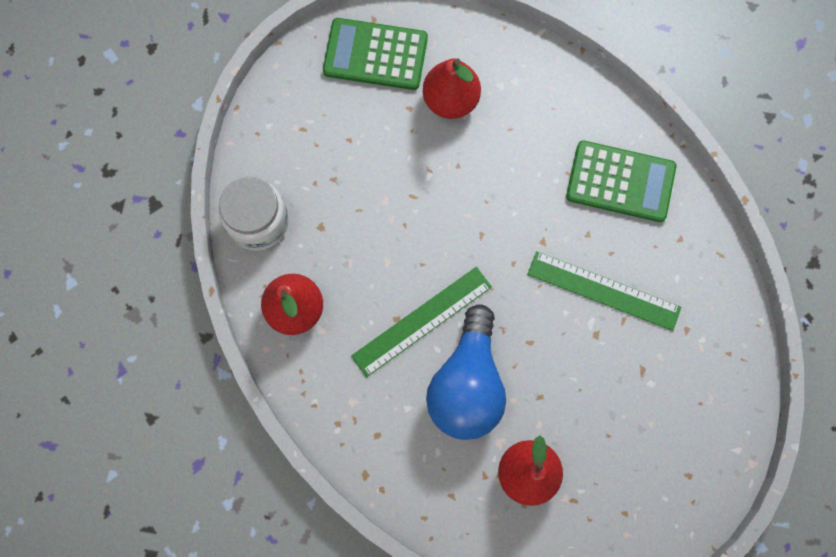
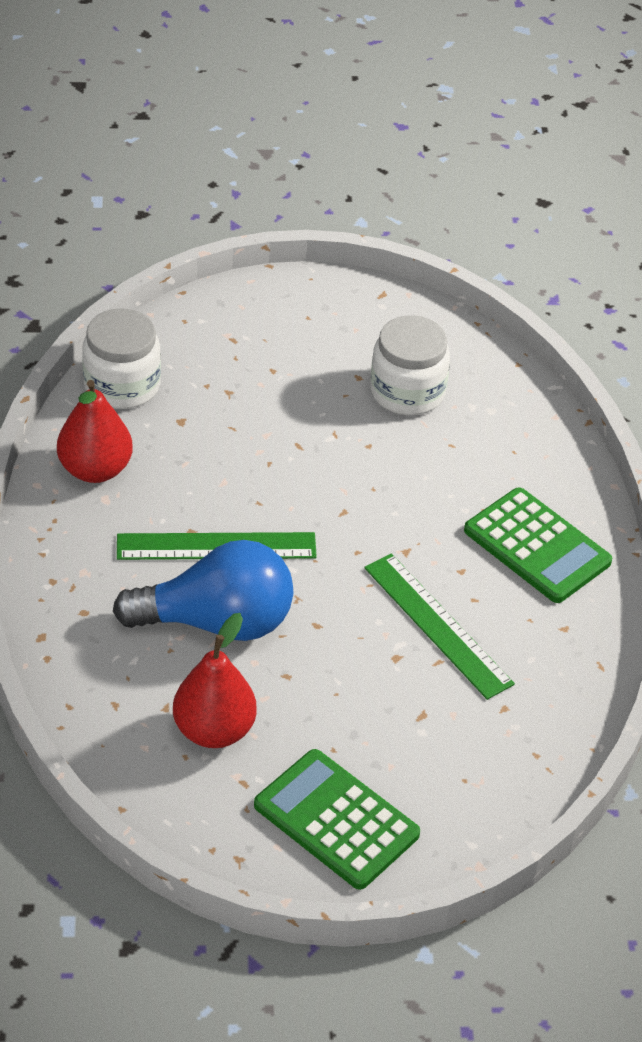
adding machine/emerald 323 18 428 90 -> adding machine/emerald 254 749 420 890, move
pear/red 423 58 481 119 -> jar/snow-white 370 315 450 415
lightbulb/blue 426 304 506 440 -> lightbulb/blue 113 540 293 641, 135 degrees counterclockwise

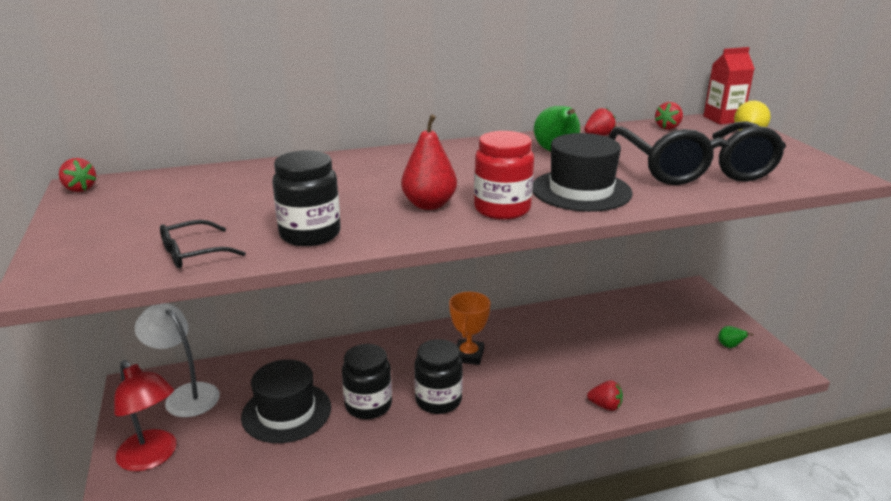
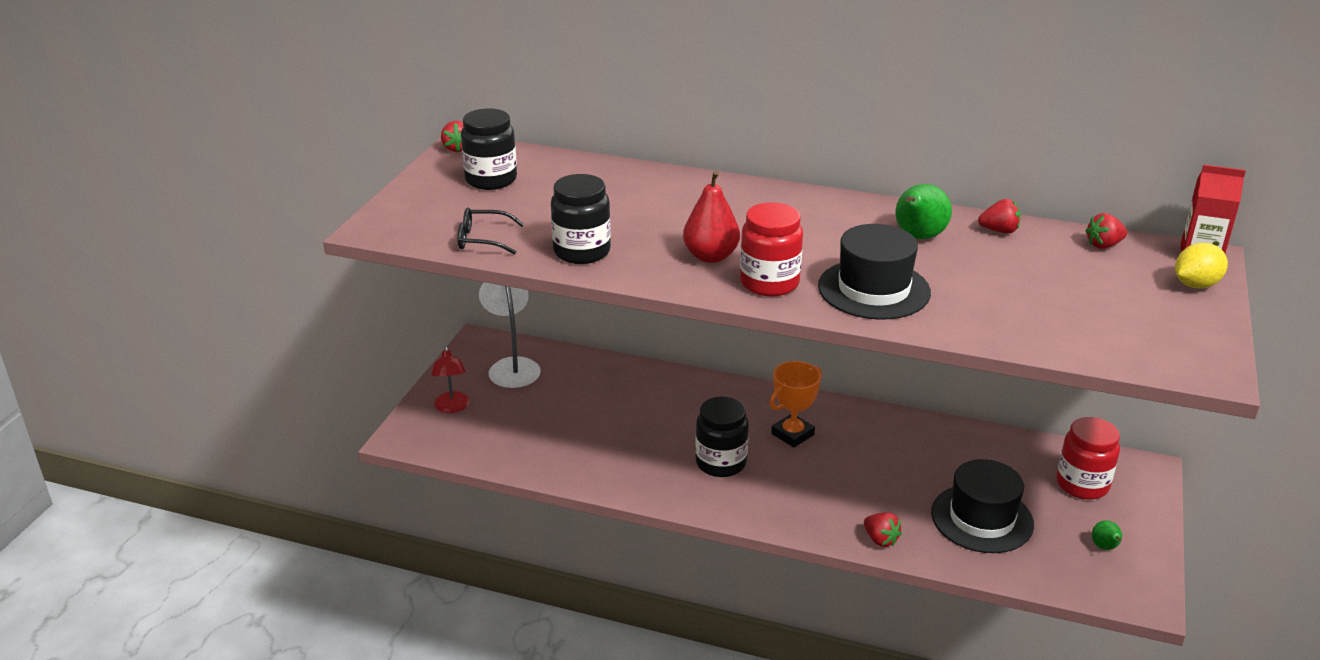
eyeglasses/ebony 609 121 786 185 -> none
jar/ebony 342 344 392 419 -> jar/ebony 461 108 517 190, move
reading lamp/red 114 360 177 471 -> reading lamp/red 431 346 470 413, x0.65
hat/ebony 241 360 331 443 -> hat/ebony 931 459 1034 553, move
none -> jar/red 1057 417 1120 500

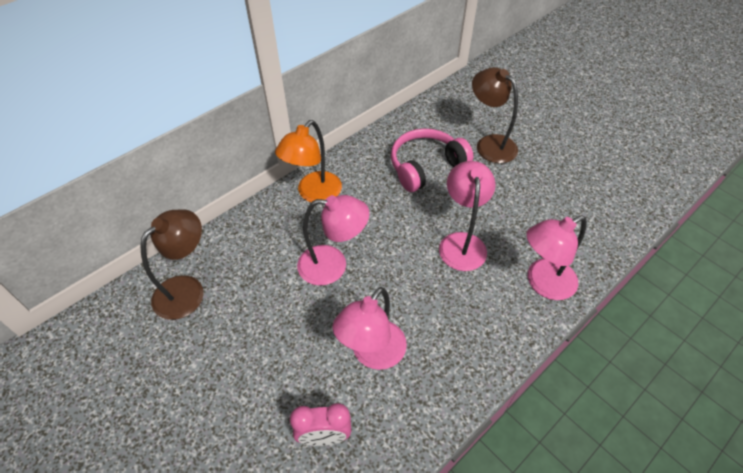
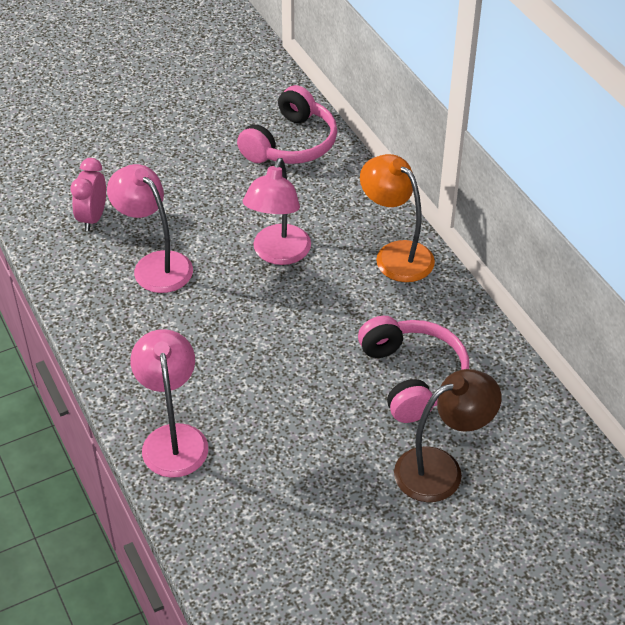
reading lamp/pink 439 161 496 271 -> none
reading lamp/dark brown 140 209 204 320 -> headset/pink 237 85 337 164

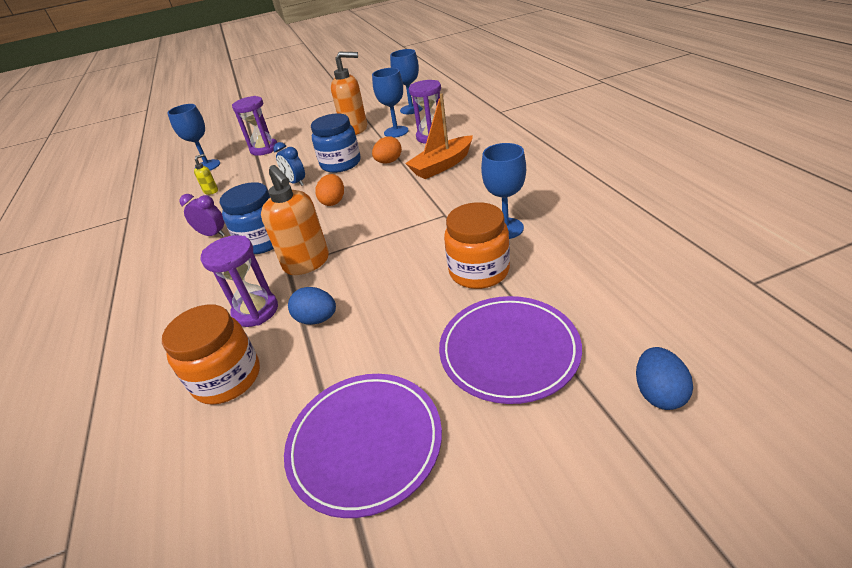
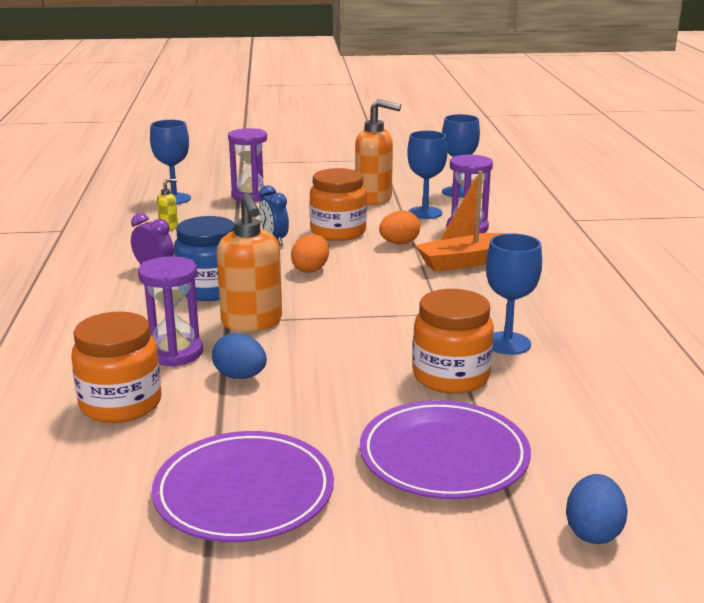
jar/blue 311 114 361 173 -> jar/orange 310 168 367 241

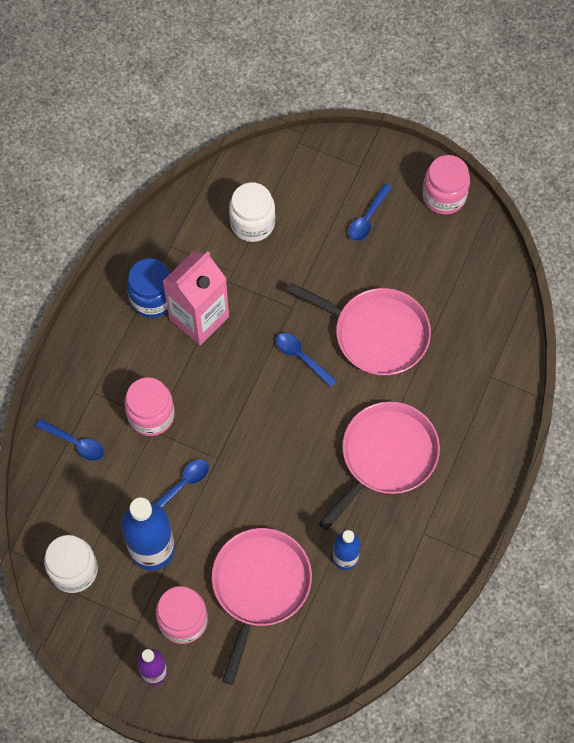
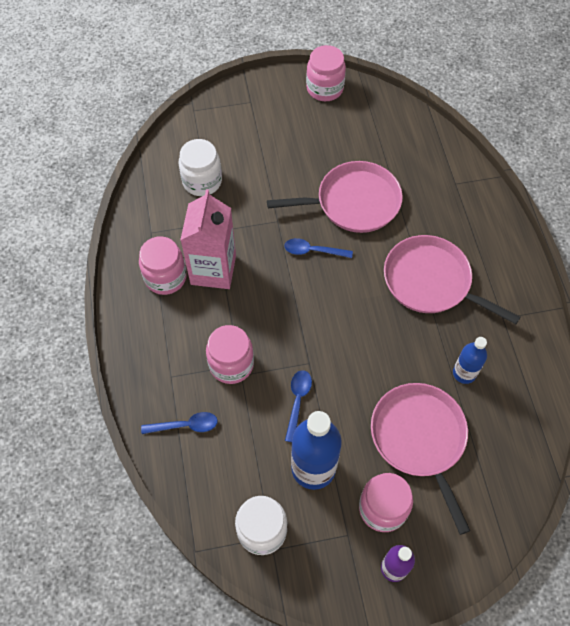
teaspoon/blue 348 184 392 241 -> none
jar/blue 127 259 170 318 -> jar/pink 139 236 187 295
frying pan/pink 318 402 440 530 -> frying pan/pink 384 235 520 324, 60 degrees counterclockwise

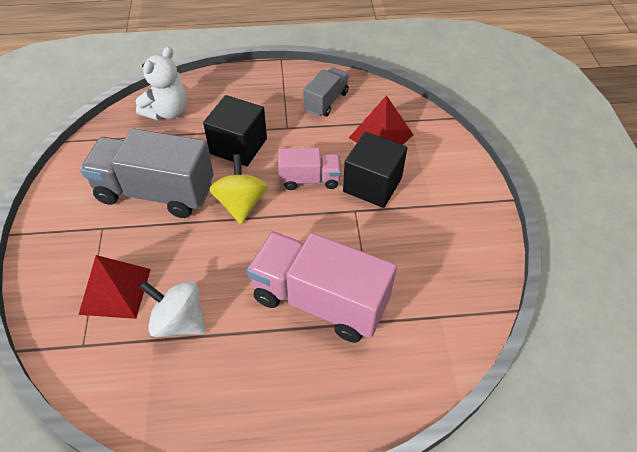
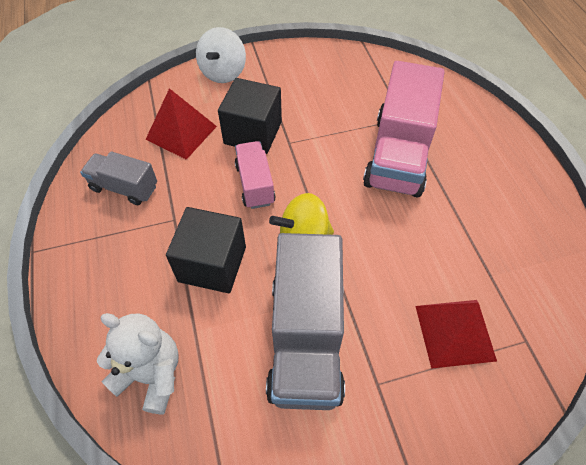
whirligig/snow-white 139 281 206 337 -> whirligig/snow-white 196 27 246 83, move

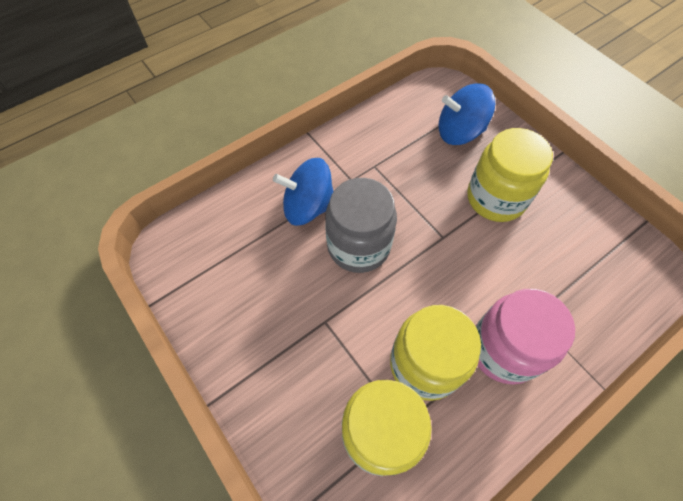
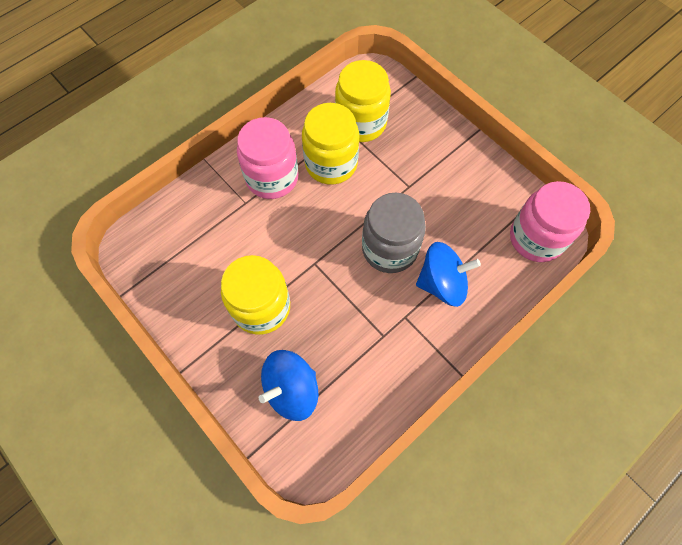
whirligig/blue 438 83 495 145 -> whirligig/blue 259 350 318 421, 150 degrees clockwise
none -> jar/pink 510 181 590 262

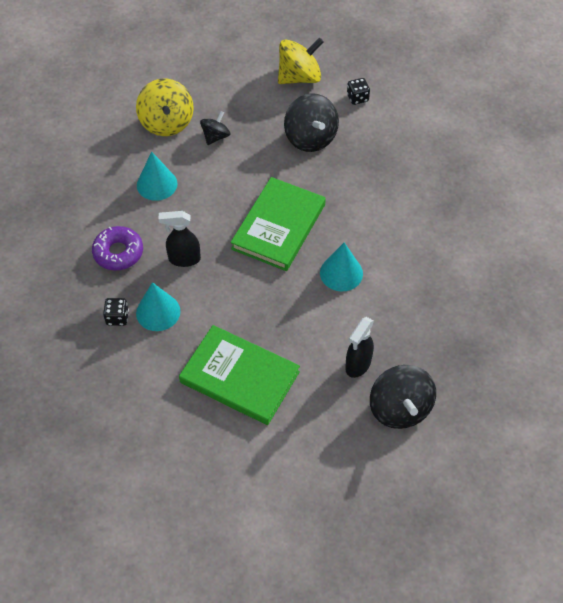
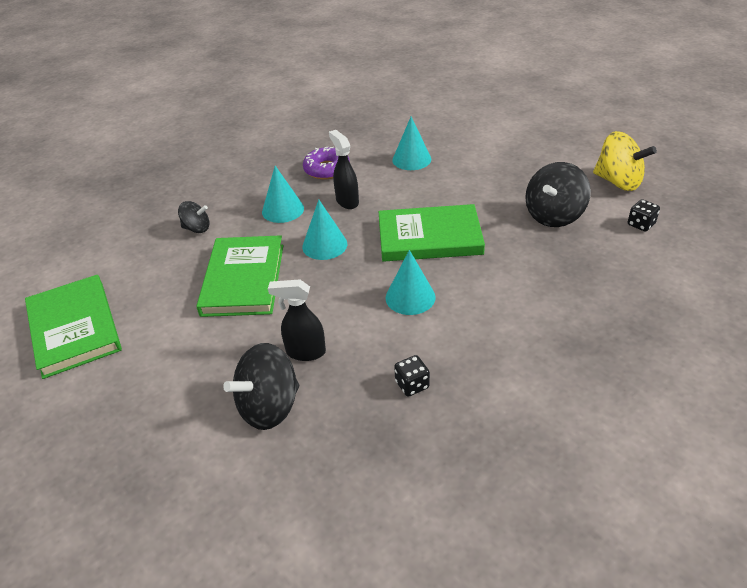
whirligig/bright yellow 136 78 194 136 -> none
whirligig/ebony 200 111 231 145 -> whirligig/ebony 178 201 209 233, move
die/ebony 103 298 129 326 -> die/ebony 394 355 430 397, move
none -> cone shape/aqua 302 200 347 260
none -> hardback/emerald 25 275 122 379

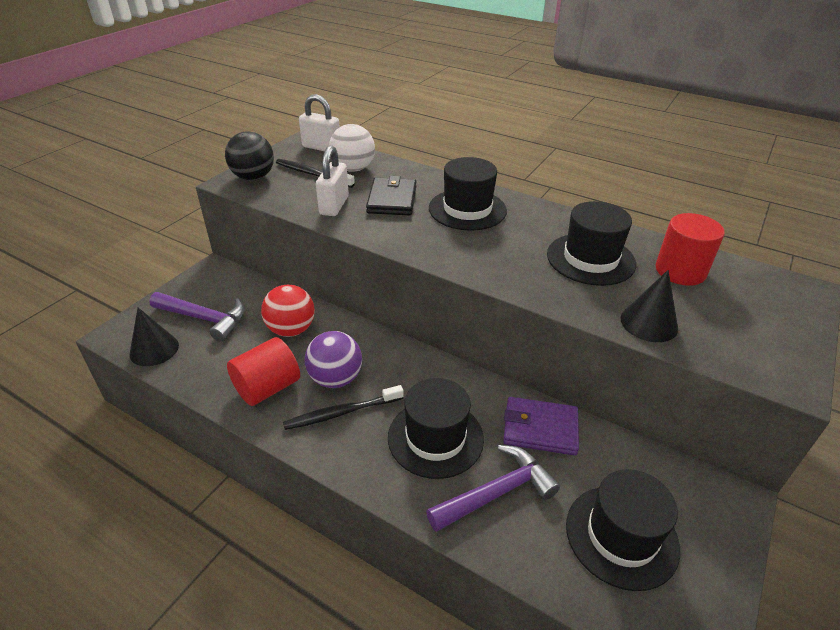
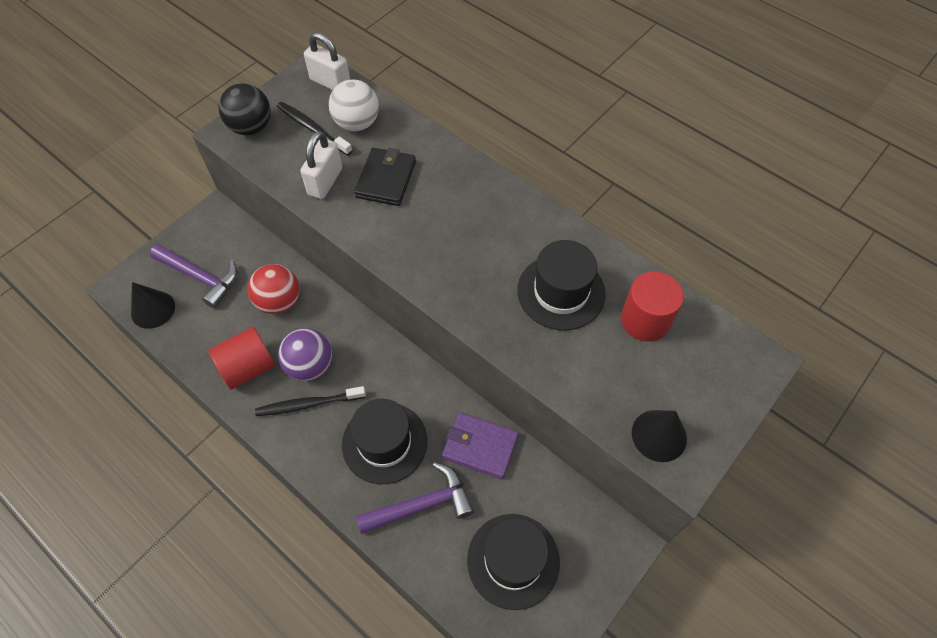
hat/ebony 429 157 507 230 -> none
cone shape/ebony 621 270 678 342 -> cone shape/ebony 632 410 687 462, move

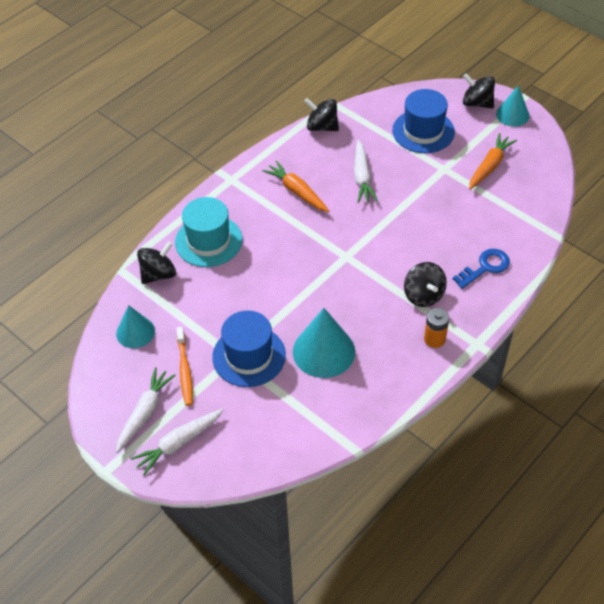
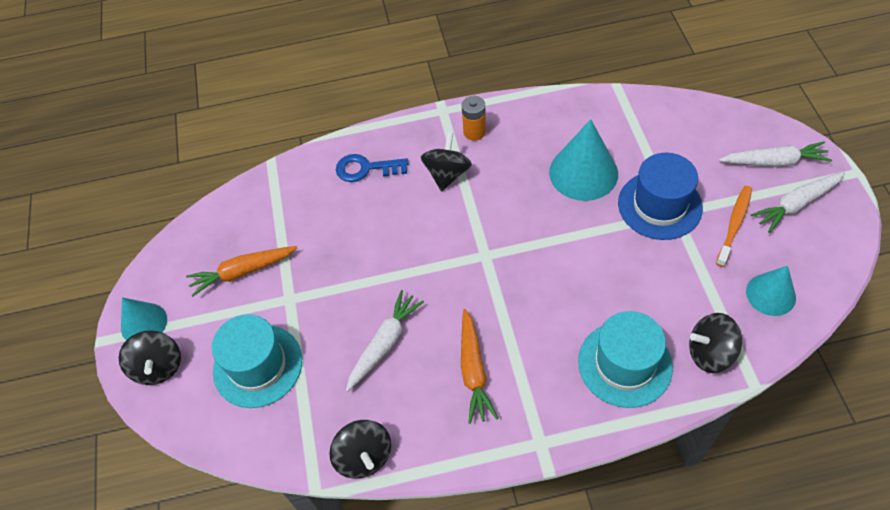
hat/blue 392 89 455 153 -> hat/aqua 212 314 302 408

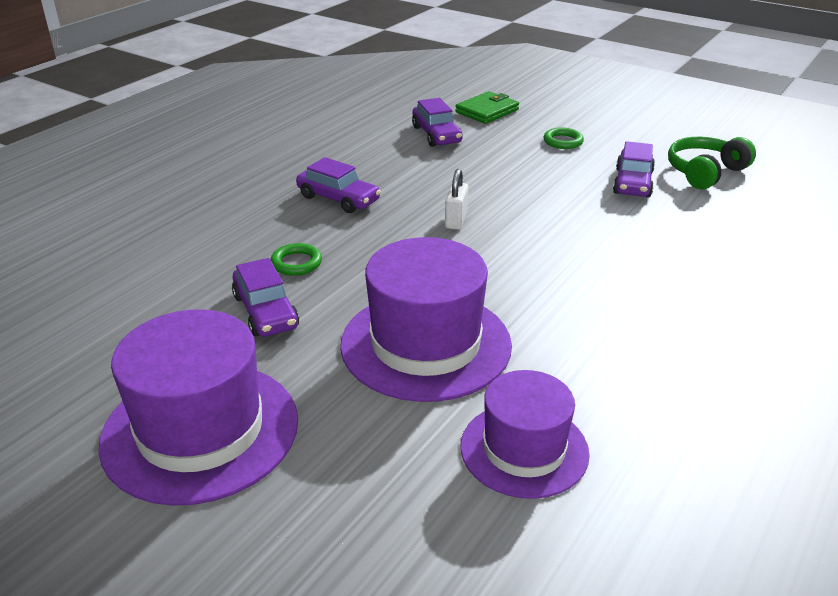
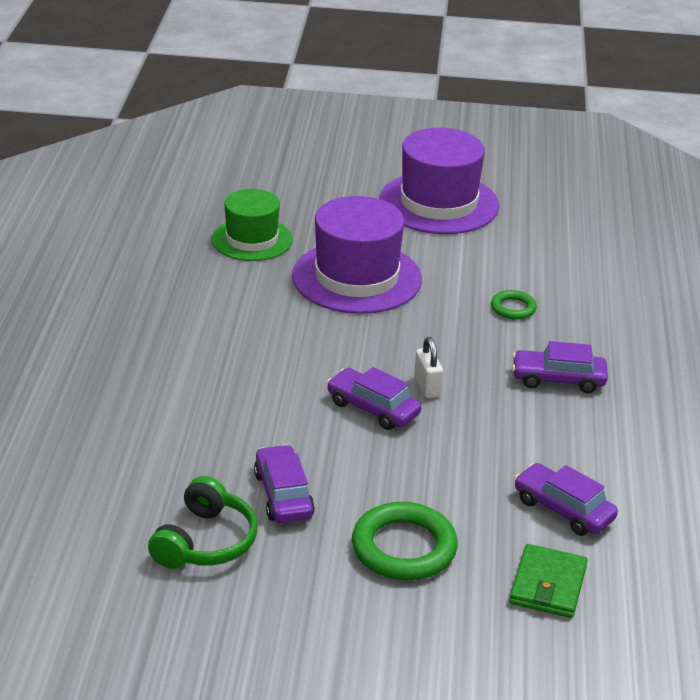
ring/emerald 544 127 584 149 -> ring/emerald 352 502 458 580, x1.88
car/violet 232 258 299 337 -> car/violet 327 367 422 430, move
hat/violet 461 370 590 499 -> hat/emerald 211 189 293 261

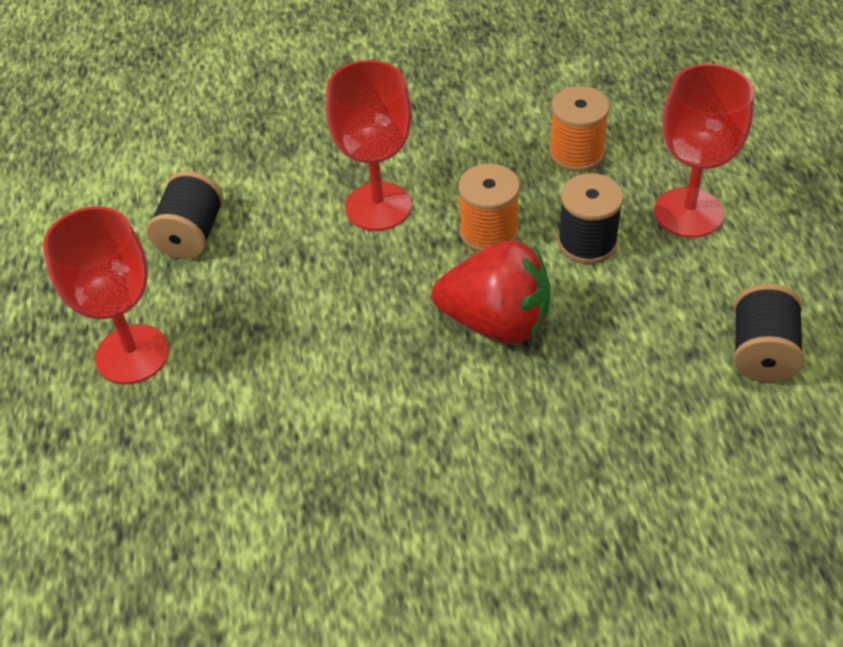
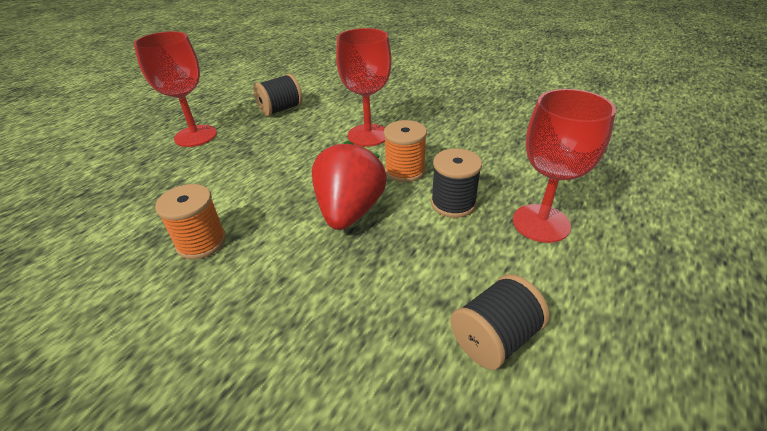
reel of thread/orange 549 86 610 172 -> reel of thread/orange 155 184 226 259, move
toy strawberry/red 432 240 550 344 -> toy strawberry/red 312 141 387 230, 135 degrees counterclockwise

